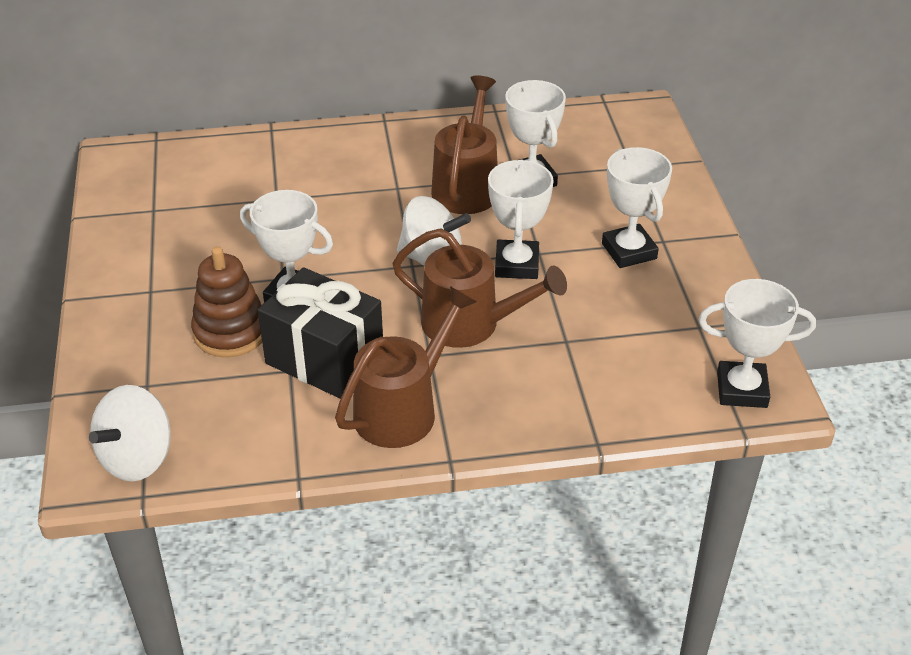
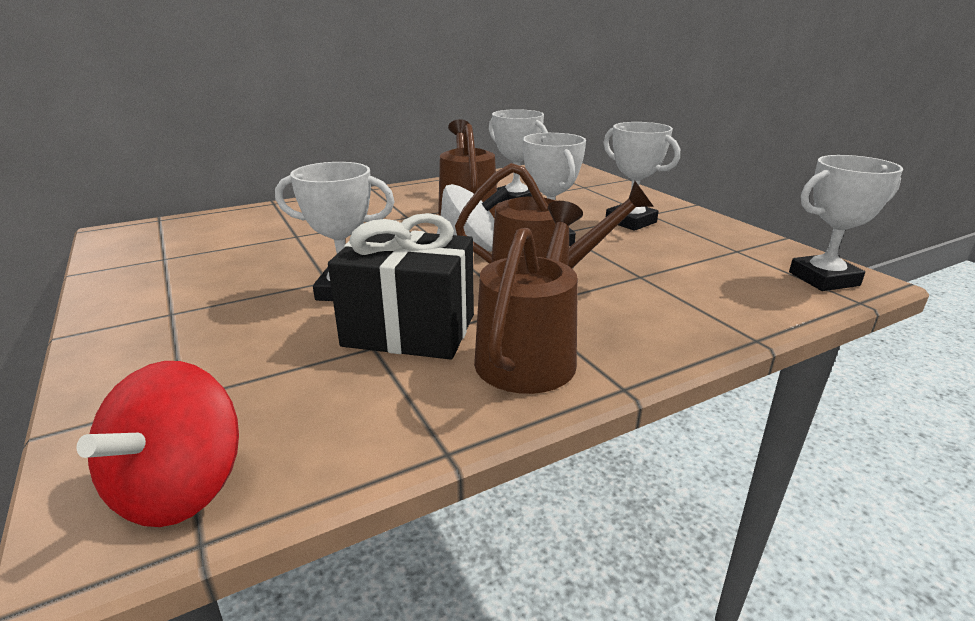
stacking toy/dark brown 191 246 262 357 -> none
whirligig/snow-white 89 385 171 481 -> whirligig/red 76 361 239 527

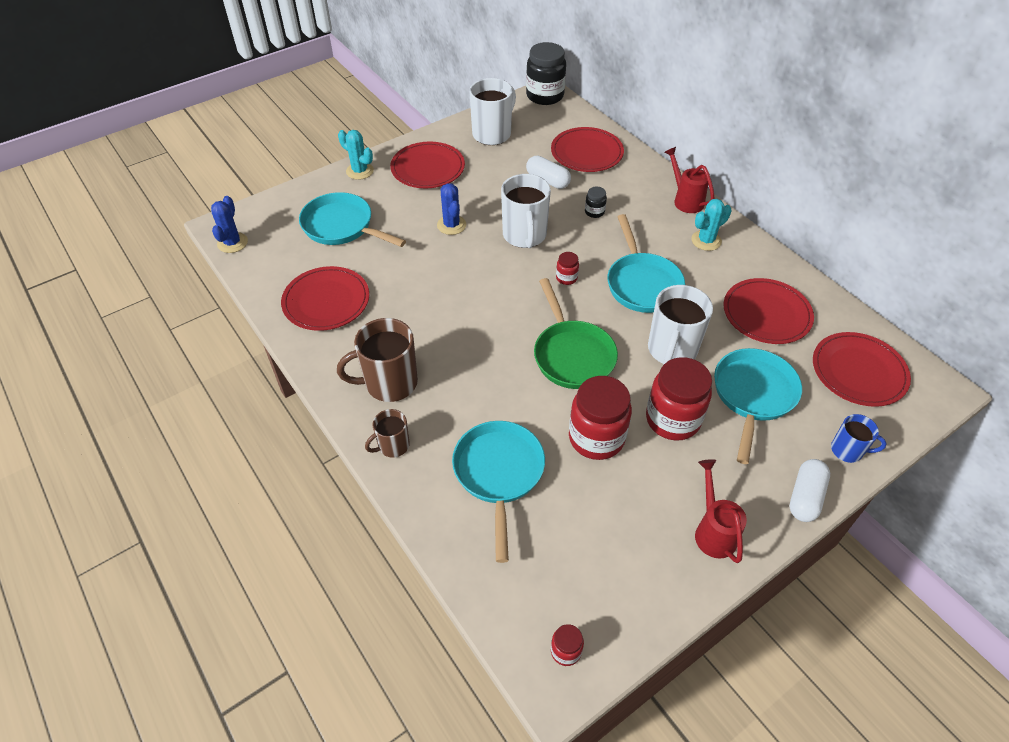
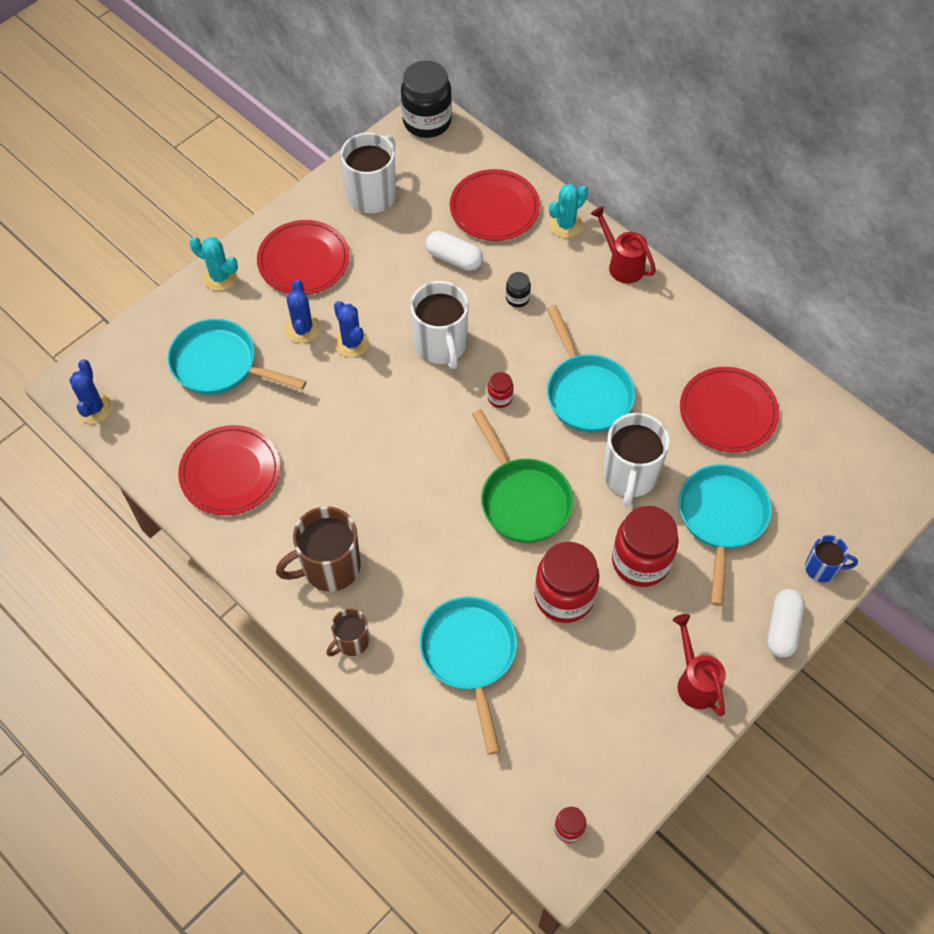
saguaro cactus/aqua 691 199 732 251 -> saguaro cactus/aqua 549 184 588 238, move
dinner plate/red 813 332 911 407 -> none
none -> saguaro cactus/blue 285 280 321 343

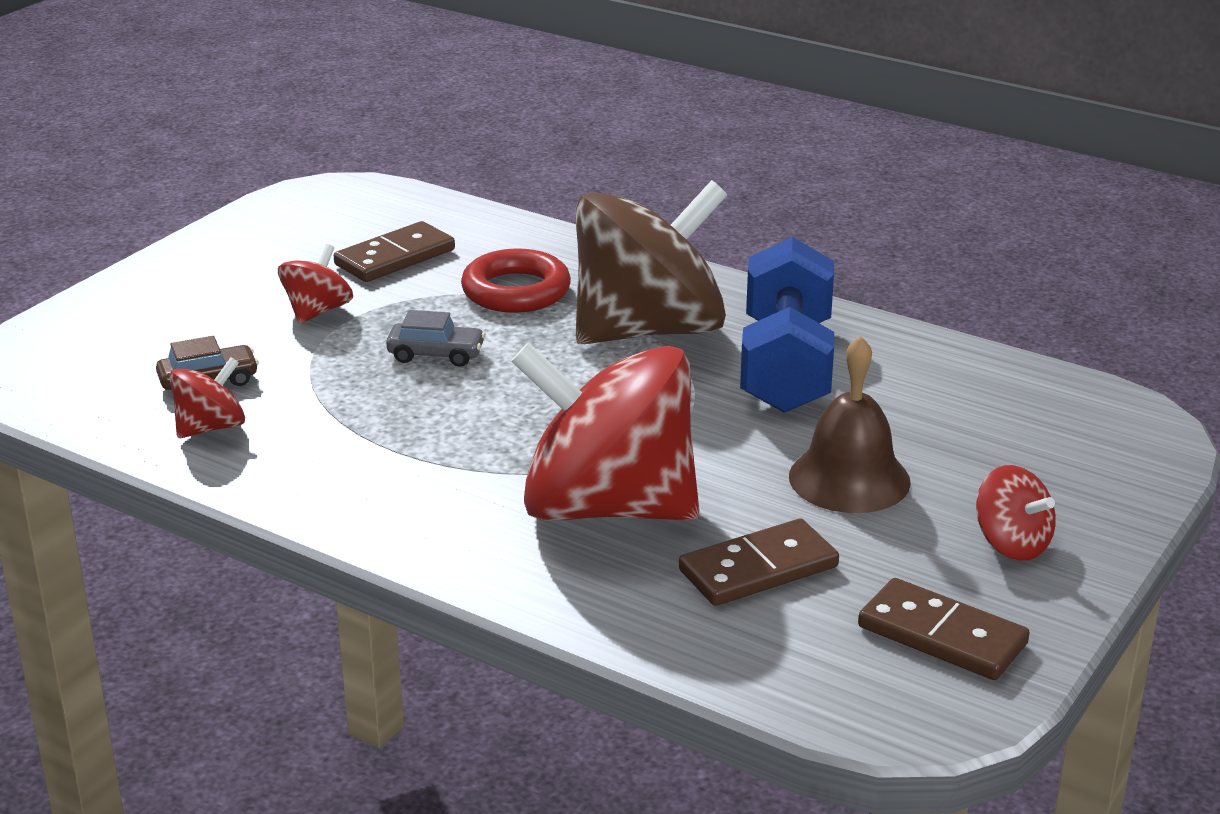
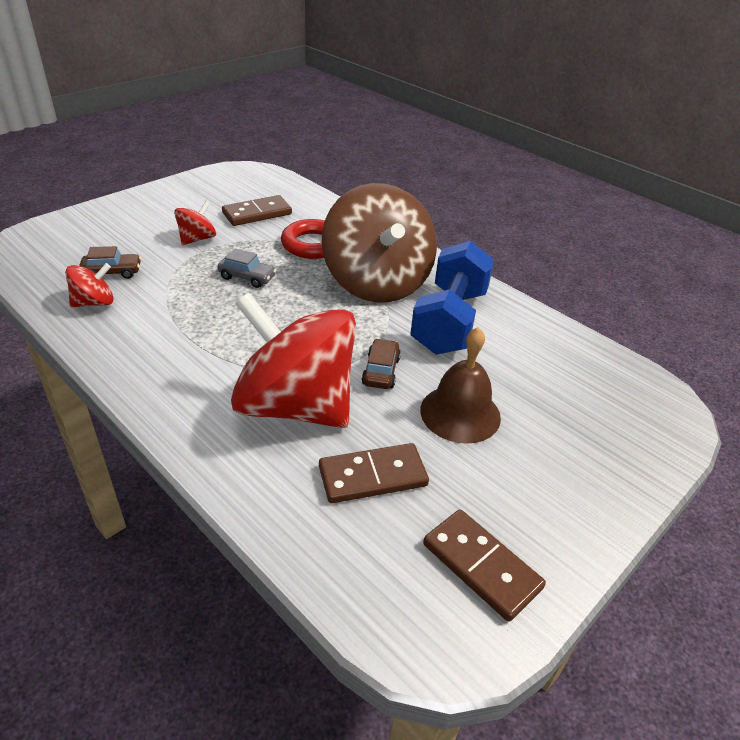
whirligig/dark brown 576 180 727 344 -> whirligig/dark brown 322 183 437 302, 90 degrees clockwise
whirligig/red 976 465 1056 561 -> none
none -> car/dark brown 362 338 401 389

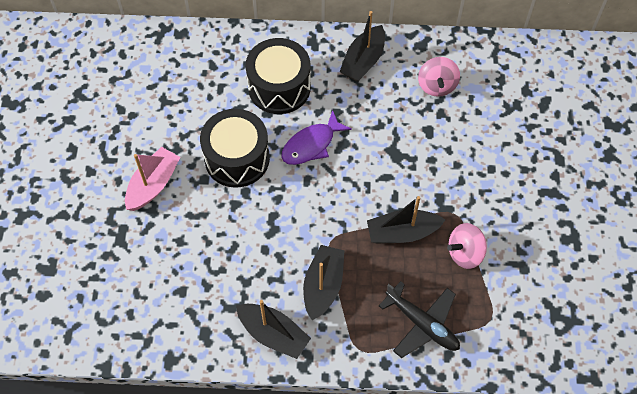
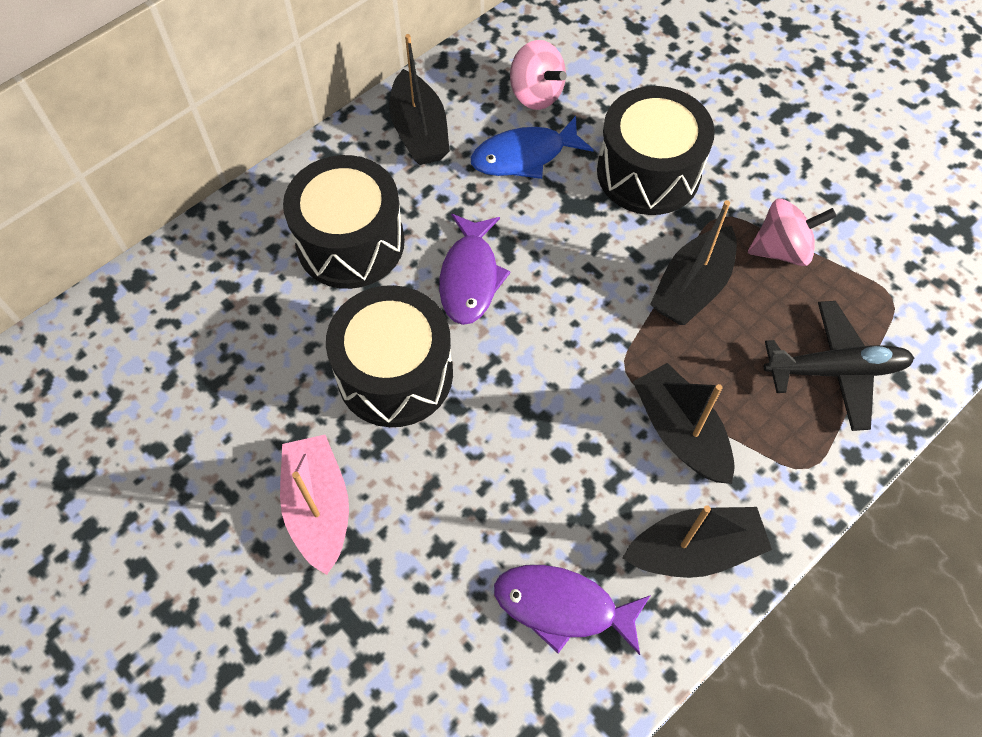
whirligig/pink 447 223 487 269 -> whirligig/pink 748 199 837 266, 120 degrees counterclockwise
none -> toy drum/ebony 597 86 715 215
none -> toy fish/blue 471 116 594 179
none -> toy fish/violet 494 565 651 655

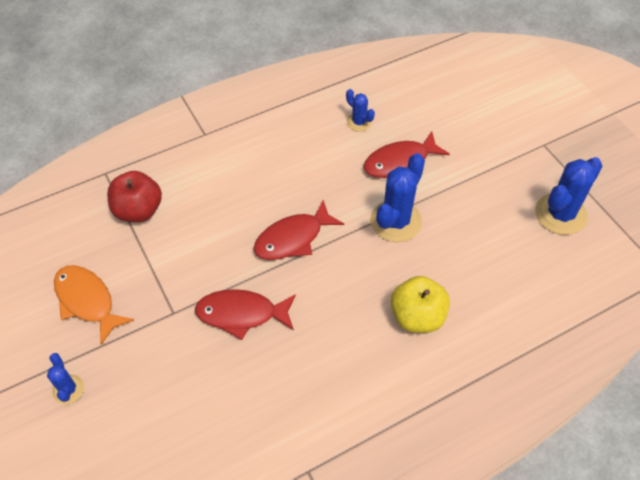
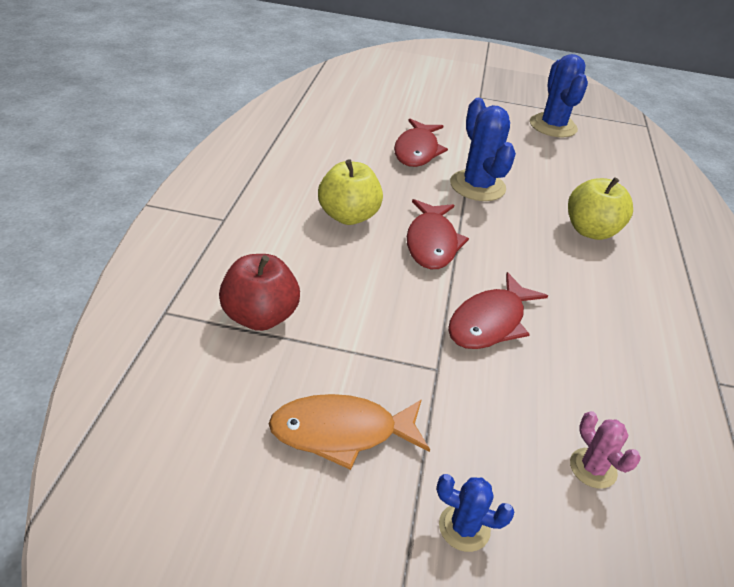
saguaro cactus/blue 346 89 375 132 -> none
none -> toy apple/bright yellow 318 159 383 225
none -> saguaro cactus/pink 570 411 641 489

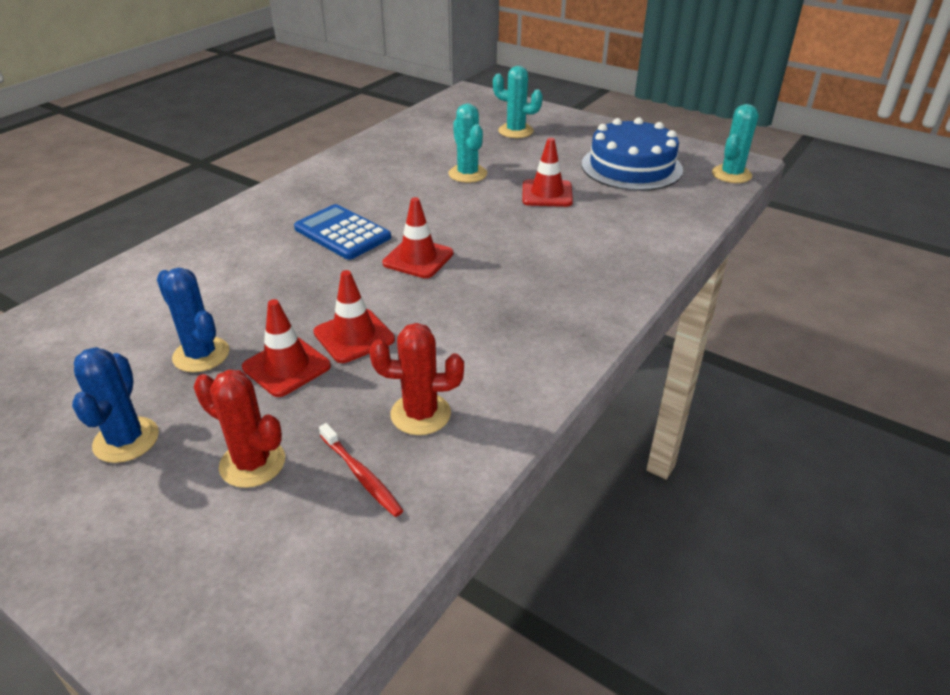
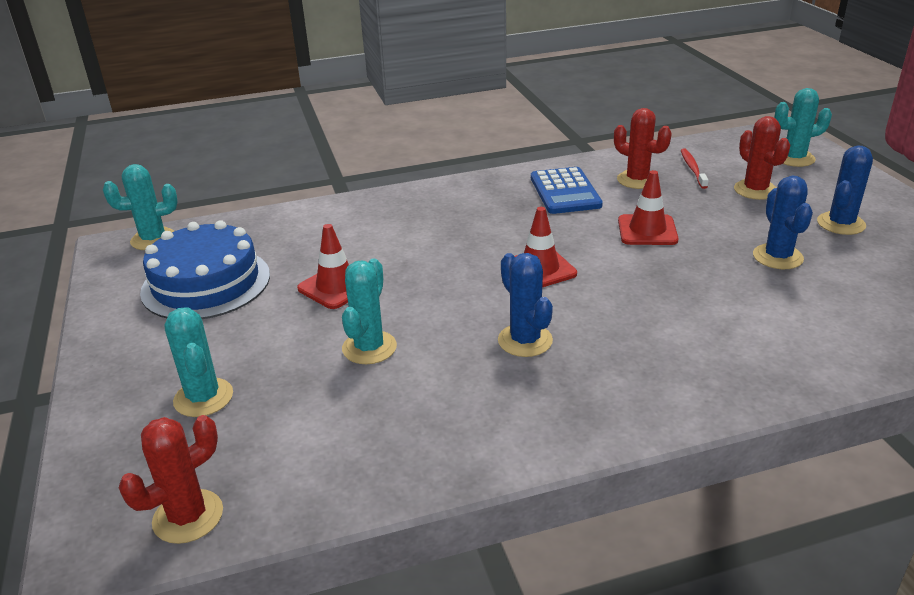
adding machine/blue 294 204 391 260 -> adding machine/blue 531 167 603 214, move
traffic cone/red 242 299 331 397 -> none
none -> saguaro cactus/aqua 775 88 832 167
none -> saguaro cactus/blue 498 253 553 357
none -> saguaro cactus/red 119 415 223 544

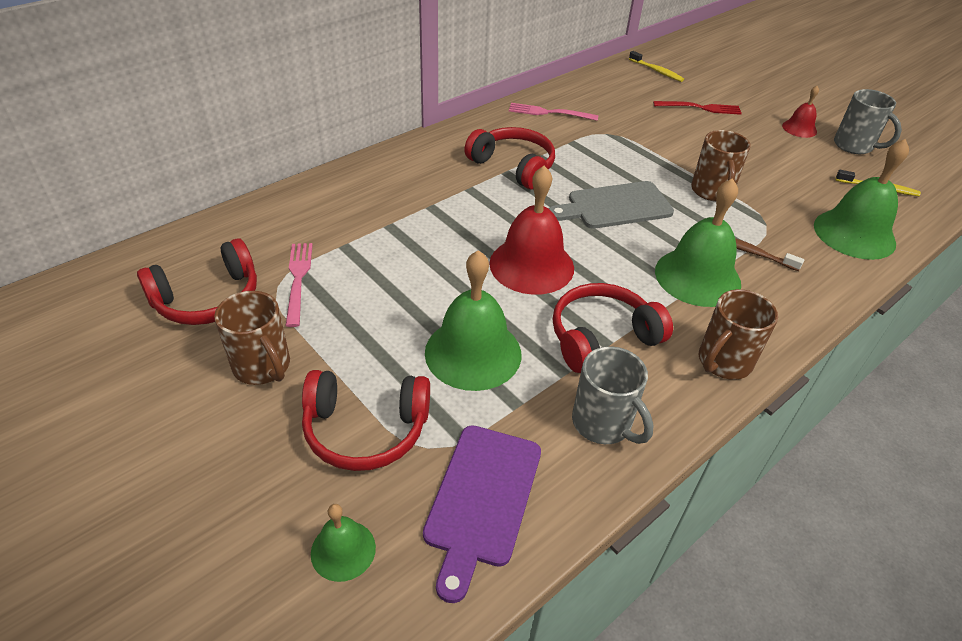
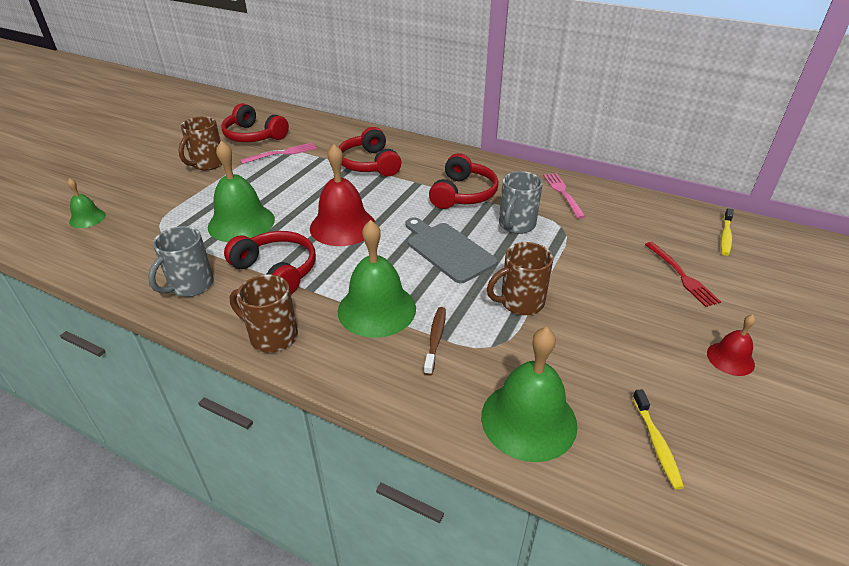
coffee mug/grey 834 89 902 154 -> coffee mug/grey 499 171 543 234, move
headset/red 302 370 430 471 -> headset/red 339 127 401 176, move
chopping board/violet 423 425 541 603 -> none

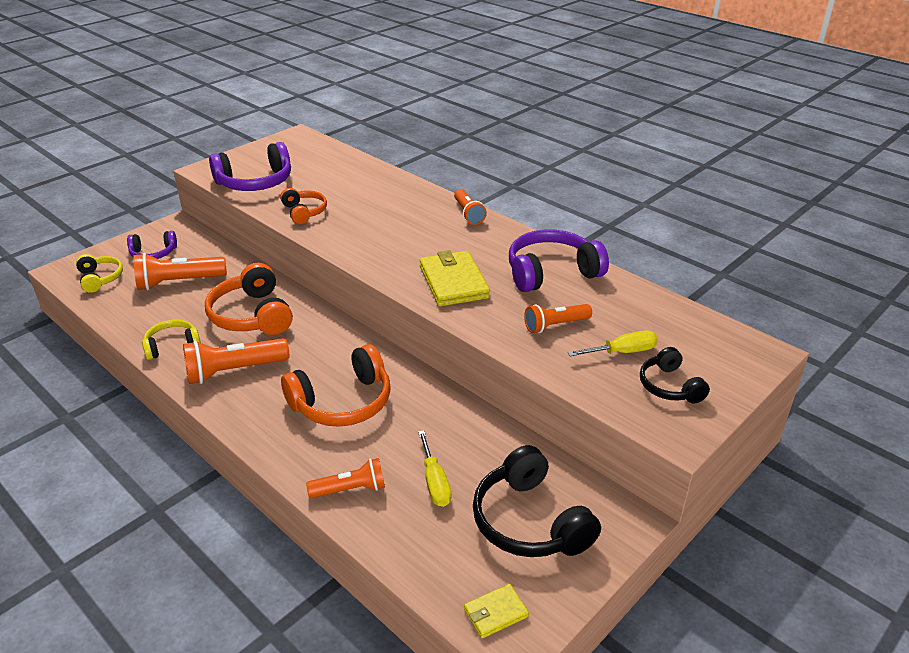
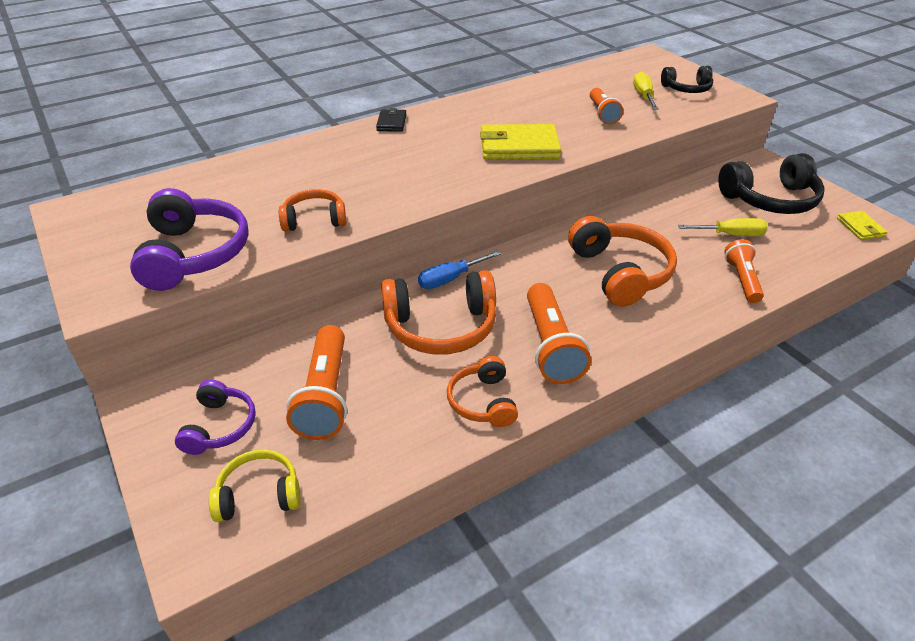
flashlight/orange 454 189 487 225 -> card wallet/ebony 376 108 407 132
headset/violet 509 229 609 292 -> none
headset/bright yellow 142 320 201 360 -> headset/orange 447 356 518 427
none -> screwdriver/blue 418 251 501 289

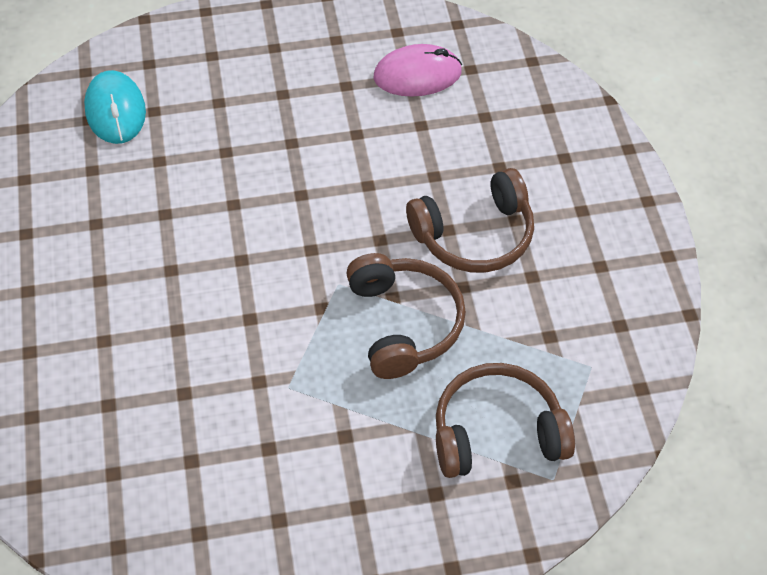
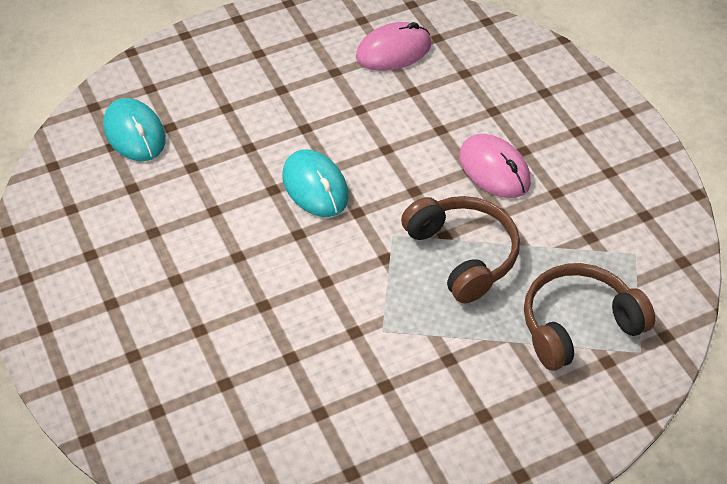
headset/dark brown 406 168 534 273 -> PC mouse/pink 459 134 531 198
none -> PC mouse/aqua 283 149 349 217

